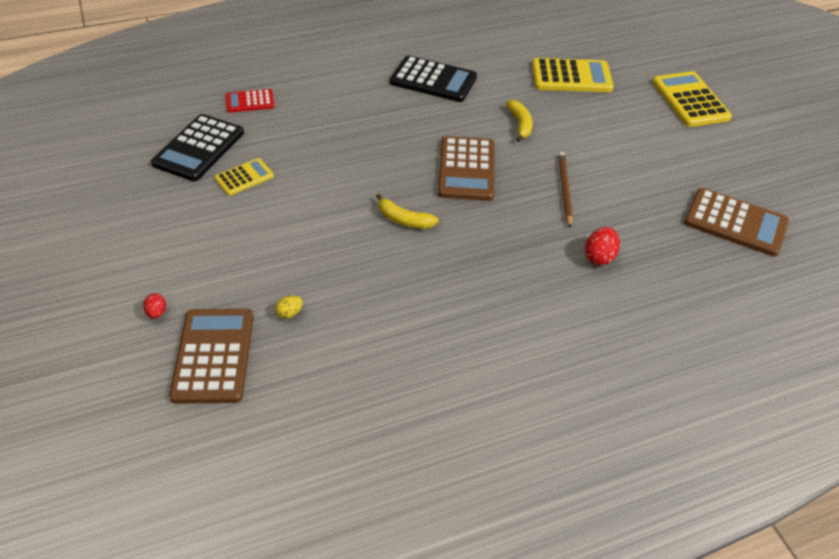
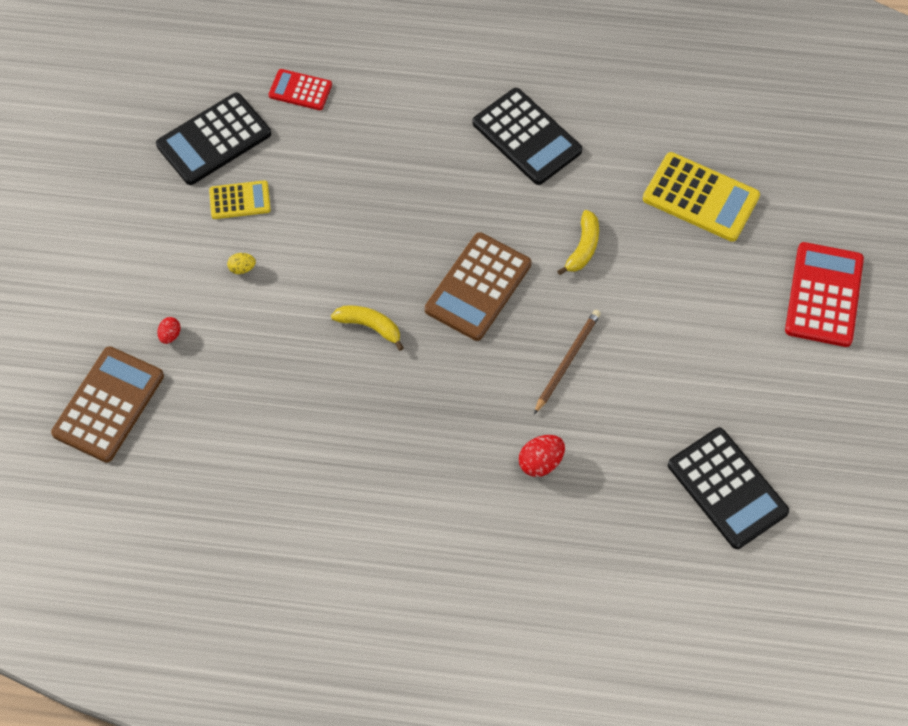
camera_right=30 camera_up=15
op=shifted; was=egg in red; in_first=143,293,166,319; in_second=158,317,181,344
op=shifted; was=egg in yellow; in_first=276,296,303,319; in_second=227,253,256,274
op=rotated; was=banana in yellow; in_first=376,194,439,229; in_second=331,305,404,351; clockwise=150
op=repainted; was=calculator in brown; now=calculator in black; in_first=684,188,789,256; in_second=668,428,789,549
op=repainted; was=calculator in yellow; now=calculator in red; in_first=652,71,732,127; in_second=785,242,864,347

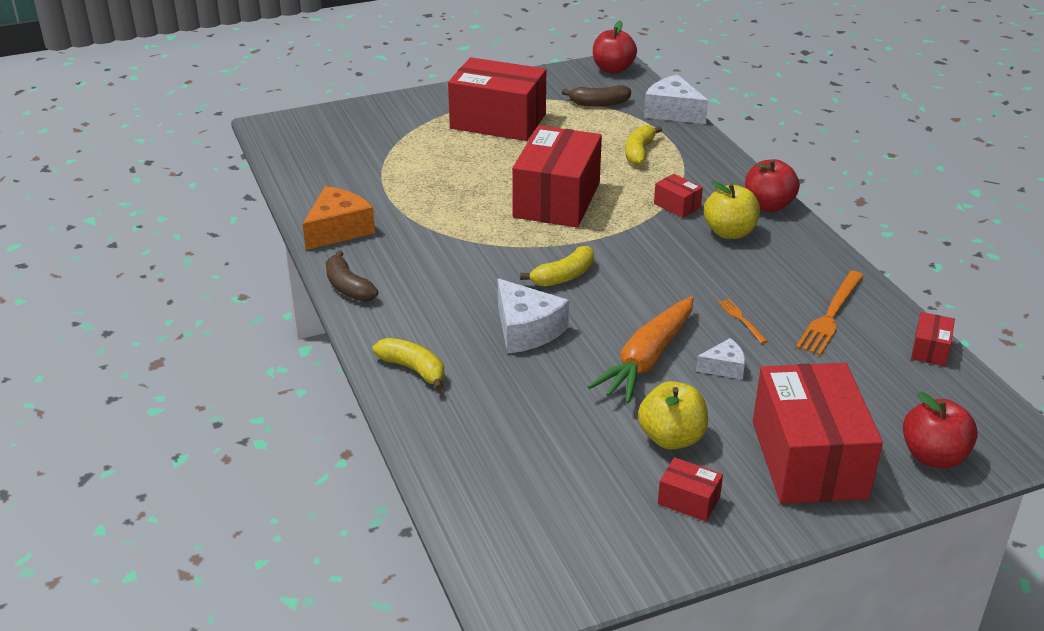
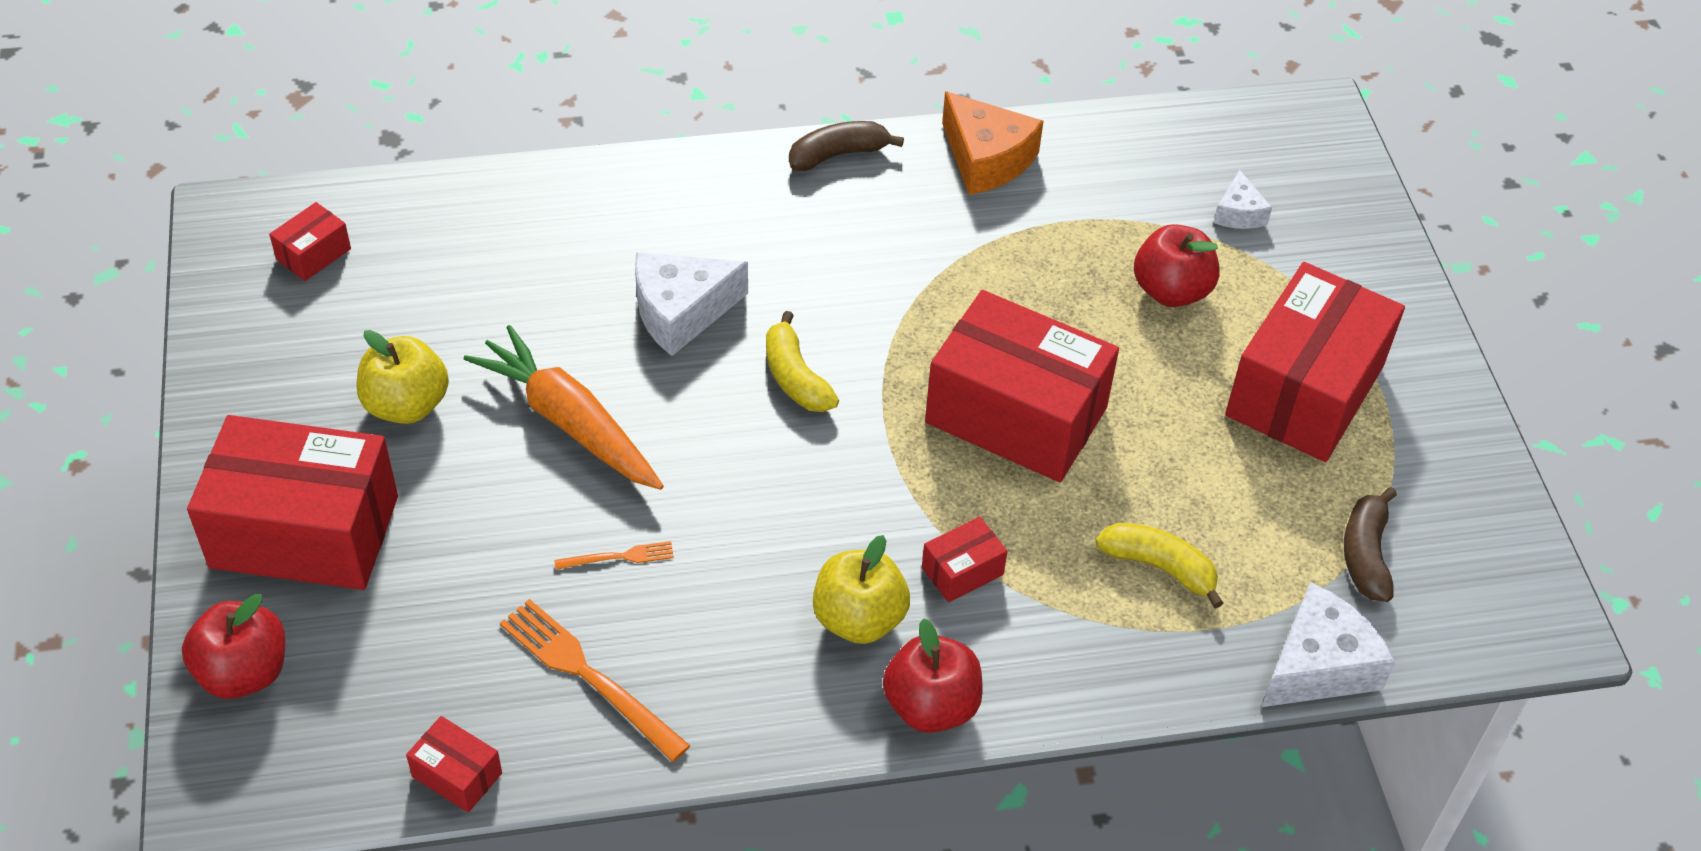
camera_right=100 camera_up=15
op=shifted; was=box in red; in_first=658,457,723,522; in_second=269,202,351,281
op=shifted; was=apple in red; in_first=593,20,637,74; in_second=1134,224,1220,307
op=shifted; was=cheese in white; in_first=696,338,745,379; in_second=1214,169,1272,229
op=gone; was=banana in yellow; in_first=372,338,445,391

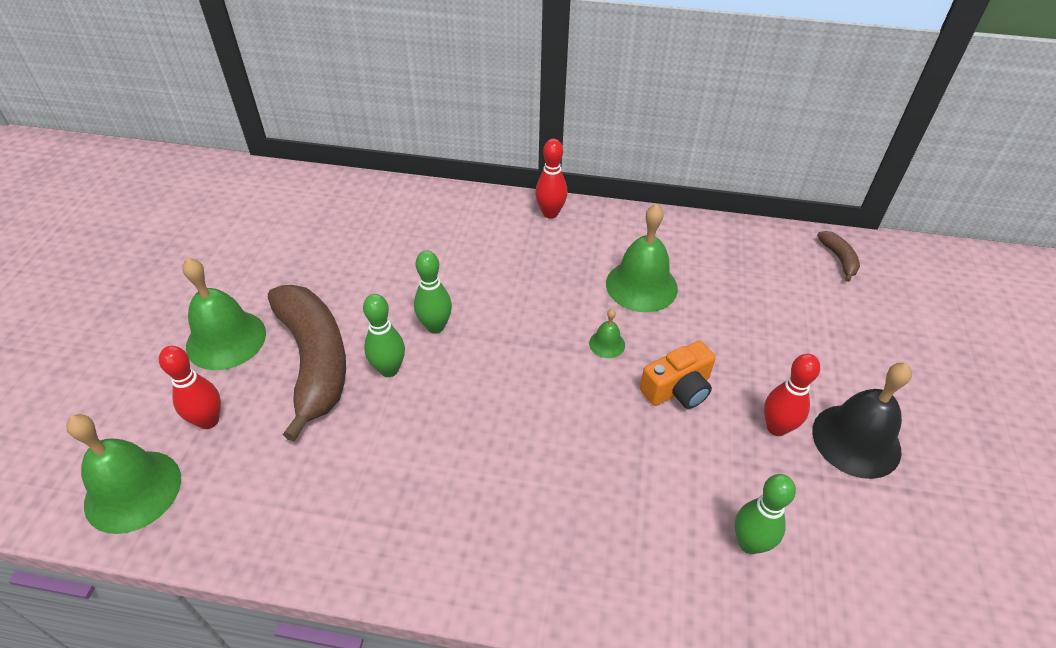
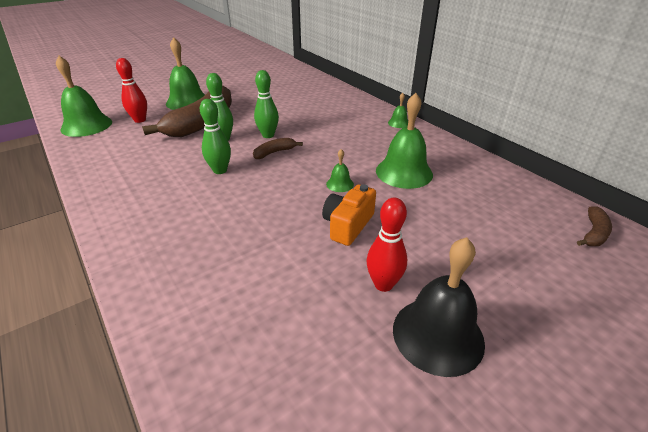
camera_right=45 camera_up=-10
op=shifted; was=bowling pin in green; in_first=735,474,796,554; in_second=200,99,231,174
op=new; now=banana in brown; in_second=253,138,303,159
op=rotated; was=camera in orange; in_first=640,341,716,409; in_second=322,184,376,246; clockwise=105
op=swapped; was=bowling pin in red; now=bell in green; in_first=535,139,567,219; in_second=388,93,408,128

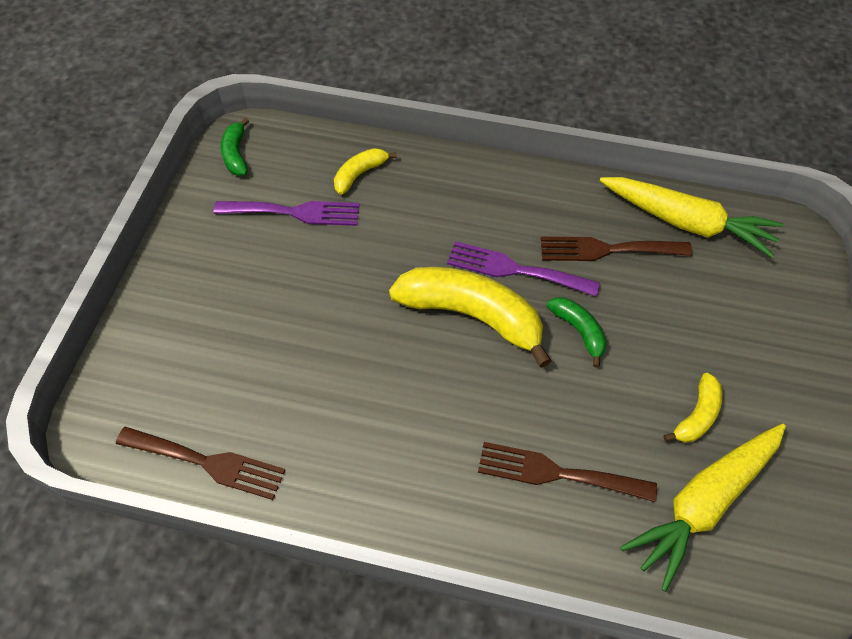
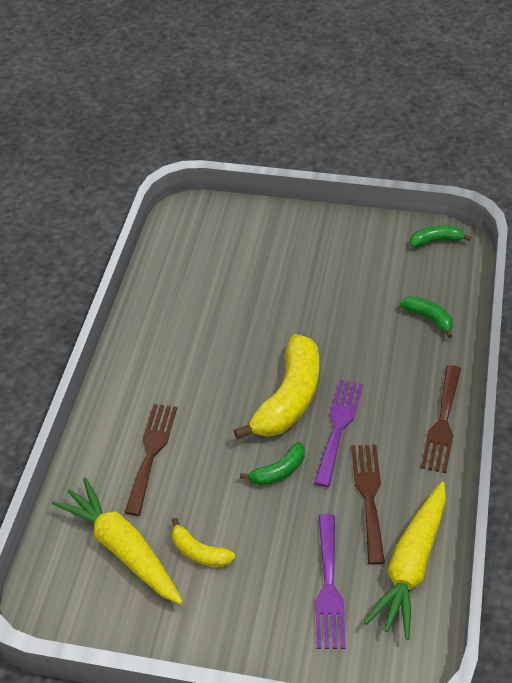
camera_right=90 camera_up=-10
op=shifted; was=fork in purple; in_first=213,201,360,226; in_second=315,514,345,649
op=repainted; was=banana in yellow; now=banana in green; in_first=334,148,397,195; in_second=400,296,453,338
op=shifted; was=fork in brown; in_first=116,427,285,500; in_second=421,365,461,473

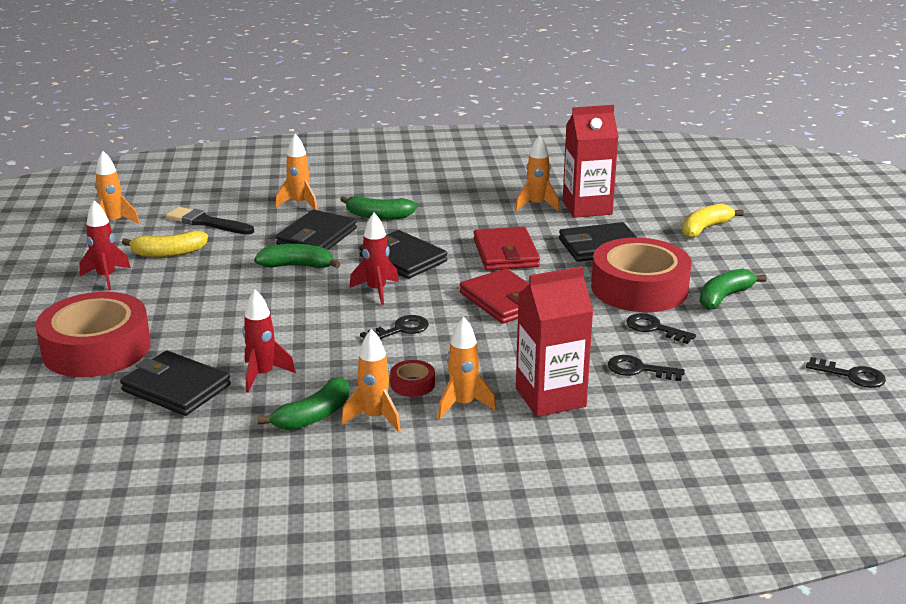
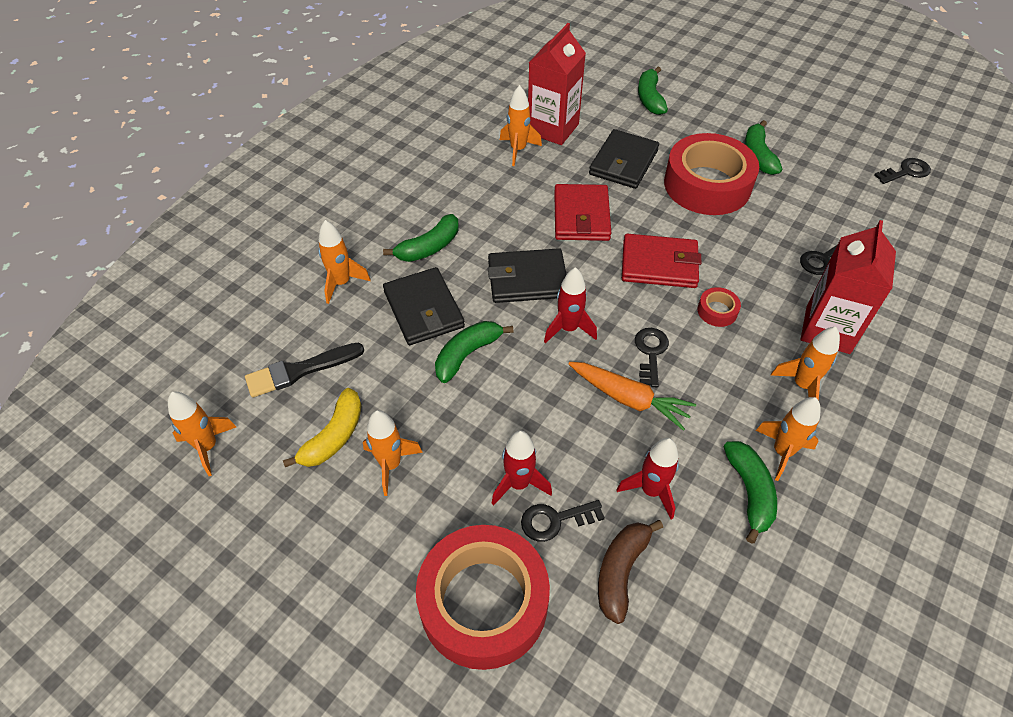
camera_right=-50 camera_up=25
op=new; now=rocket in orange; in_second=363,410,423,496
op=shifted; was=rocket in red; in_first=79,200,131,290; in_second=491,430,552,506
op=shifted; was=key in black; in_first=626,313,696,344; in_second=521,500,605,542
op=rotated; was=wallet in red; in_first=473,226,540,271; in_second=554,184,611,241; clockwise=60
op=new; now=carrot in orange; in_second=568,362,696,431
op=swapped; was=wallet in black; now=banana in brown; in_first=120,351,231,416; in_second=598,520,663,624
op=repainted; was=banana in yellow; now=banana in green; in_first=682,204,744,238; in_second=638,67,668,115
op=shifted; was=tape in red; in_first=390,360,435,397; in_second=698,287,741,327

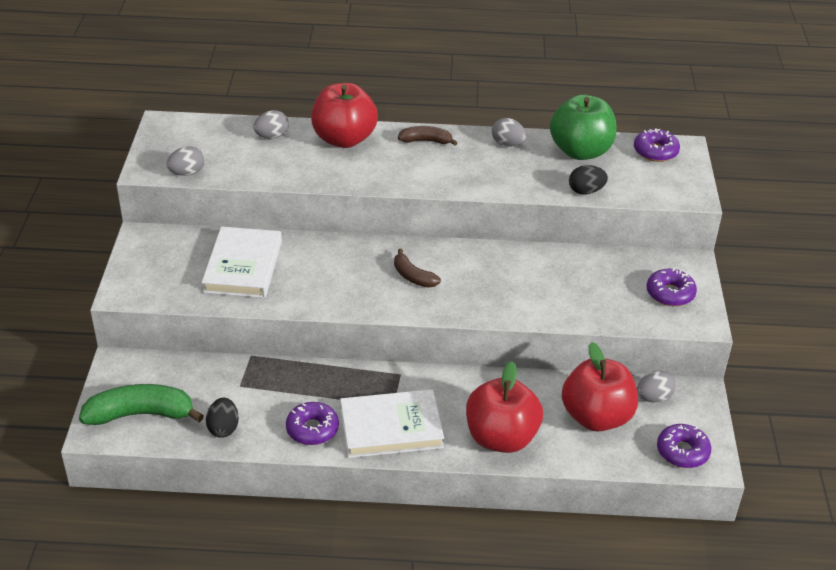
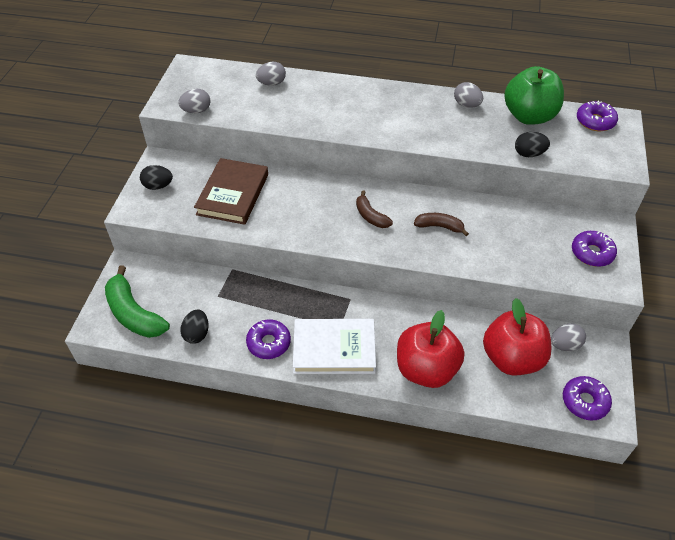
camera_right=10 camera_up=10
op=rotated; was=banana in green; in_first=79,384,204,425; in_second=105,266,170,338; clockwise=-135
op=new; now=egg in black; in_second=140,165,173,190
op=repainted; was=book in white; now=book in brown; in_first=202,227,282,298; in_second=194,158,268,225
op=shifted; was=banana in brown; in_first=398,126,458,145; in_second=414,213,469,236
op=gone; was=apple in red; in_first=311,83,378,148

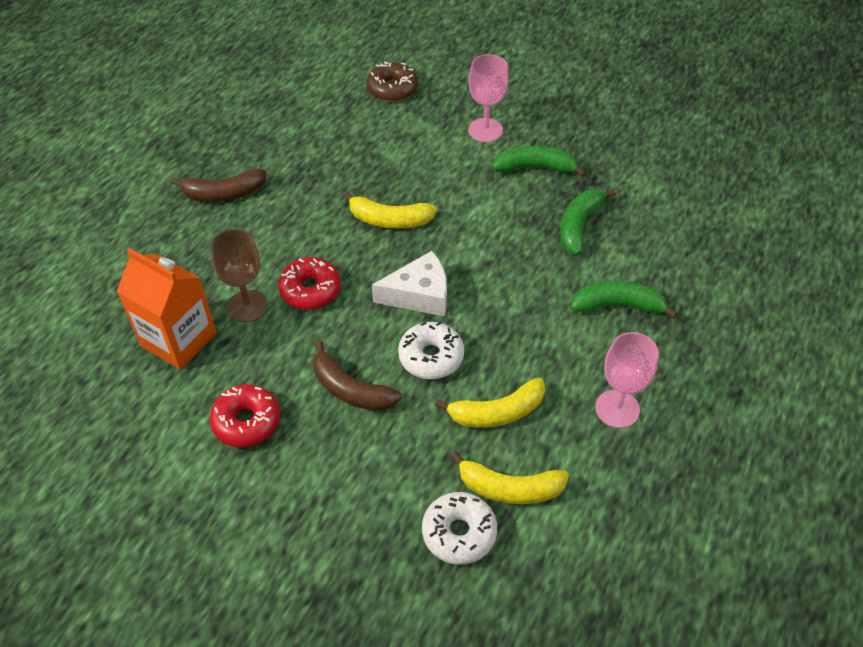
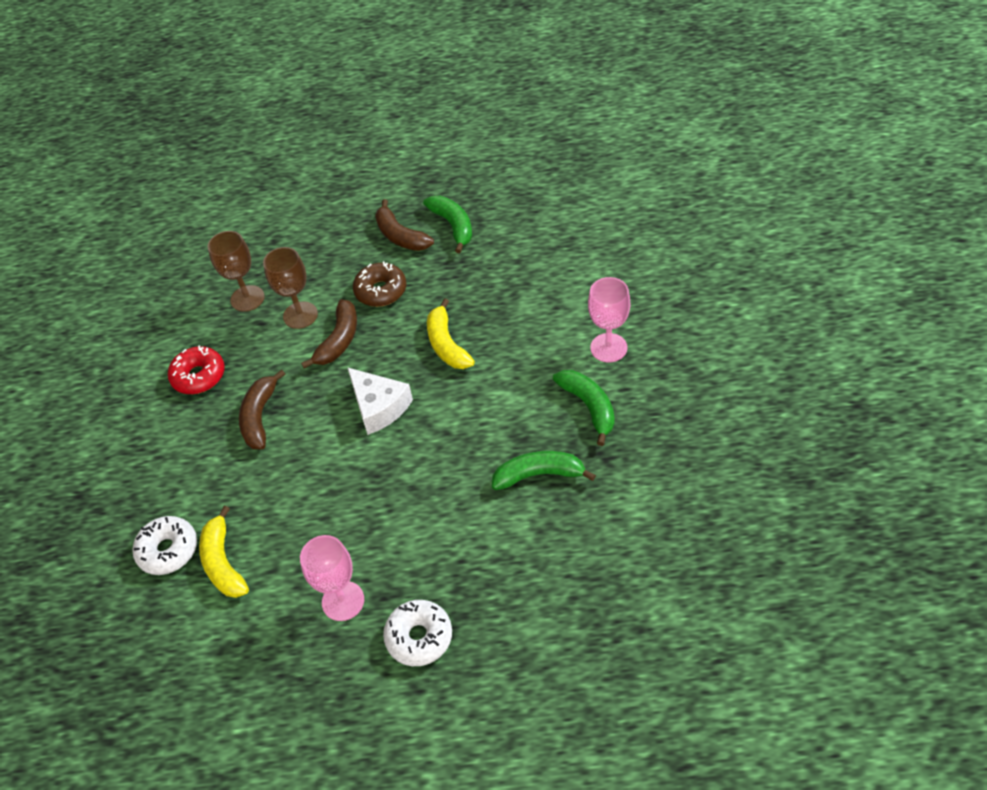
camera_right=65 camera_up=0
op=swapped; was=carton in orange; now=goblet in brown; in_first=117,248,217,370; in_second=208,231,265,312
op=swapped; was=donut in red; now=banana in brown; in_first=278,257,341,310; in_second=301,299,357,369
op=shifted; was=donut in brown; in_first=366,62,418,102; in_second=353,261,406,307
op=shifted; was=donut in white; in_first=398,322,464,379; in_second=383,600,452,666
op=shifted; was=banana in green; in_first=571,281,678,319; in_second=423,196,472,253
op=gone; was=banana in yellow; in_first=435,378,545,428

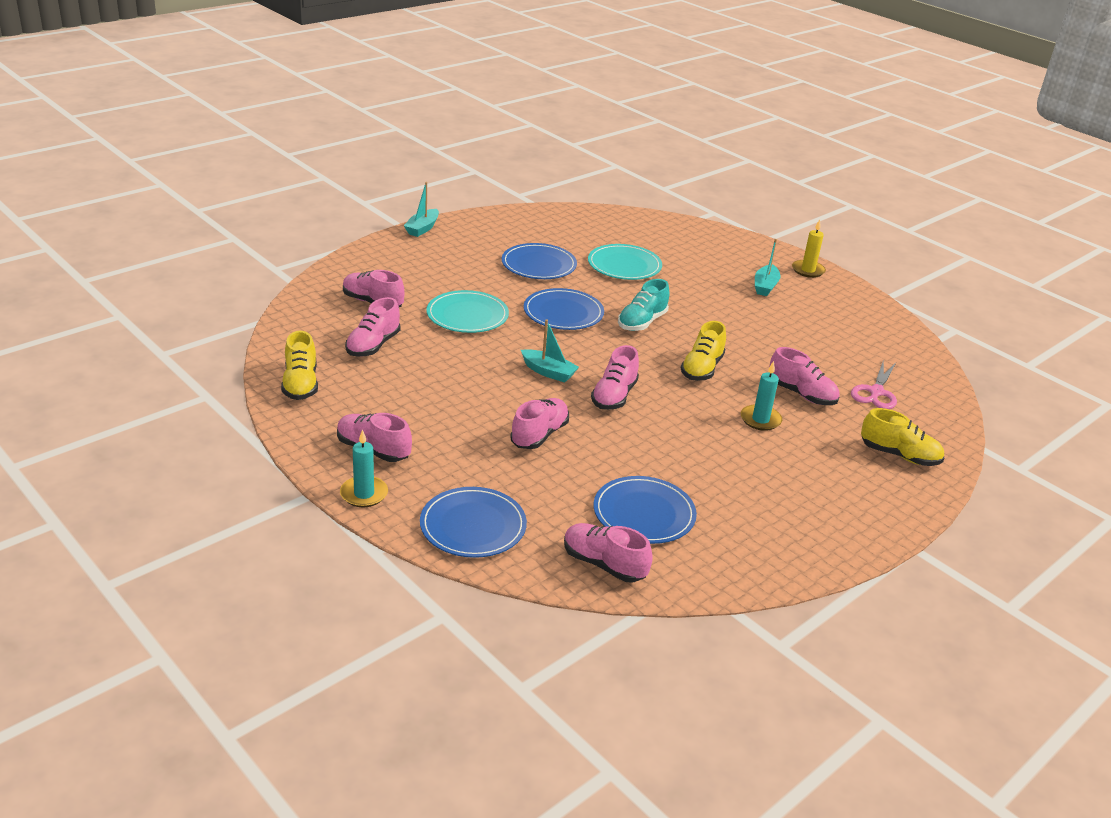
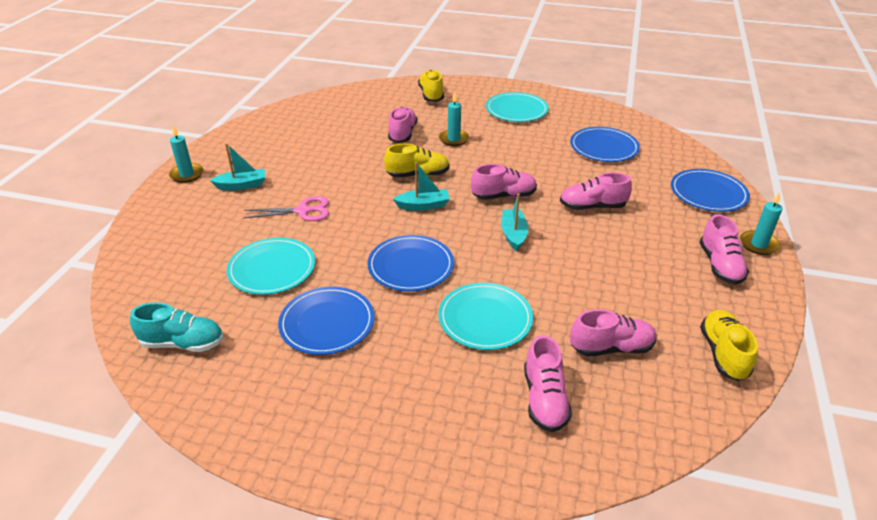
camera_right=-120 camera_up=5
op=shifted; was=shoe in turquoise; in_first=618,279,669,331; in_second=130,302,223,352
op=repainted; was=candle in yellow; now=candle in turquoise; in_first=792,220,826,278; in_second=169,125,204,183
op=shifted; was=scissors in pink; in_first=851,360,897,409; in_second=243,196,329,221
op=shifted; was=boat in turquoise; in_first=404,182,439,237; in_second=393,162,450,211
op=new; now=plate in turquoise; in_second=486,92,549,122
op=rotated; was=shoe in yellow; in_first=281,331,318,400; in_second=700,310,758,381; clockwise=-45
op=gone; was=shoe in pink; in_first=564,523,653,582

